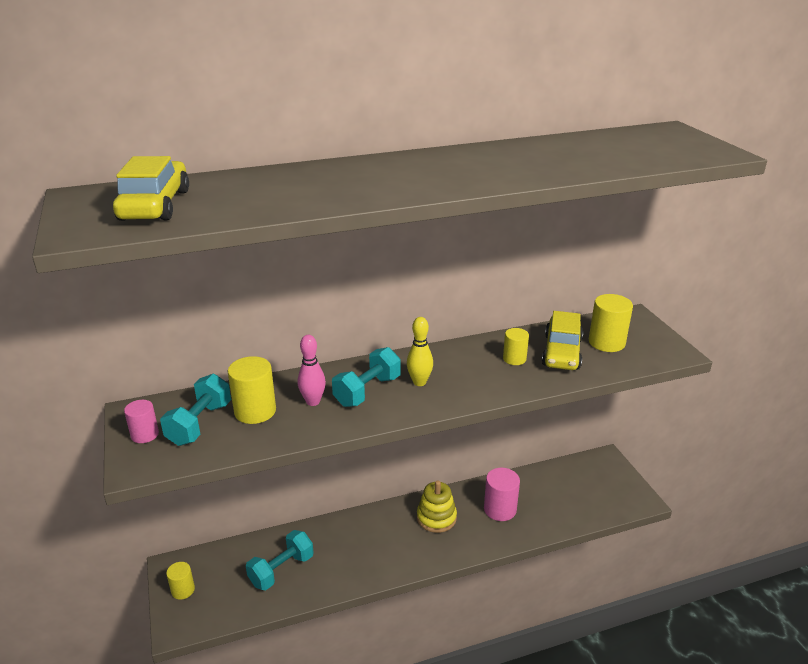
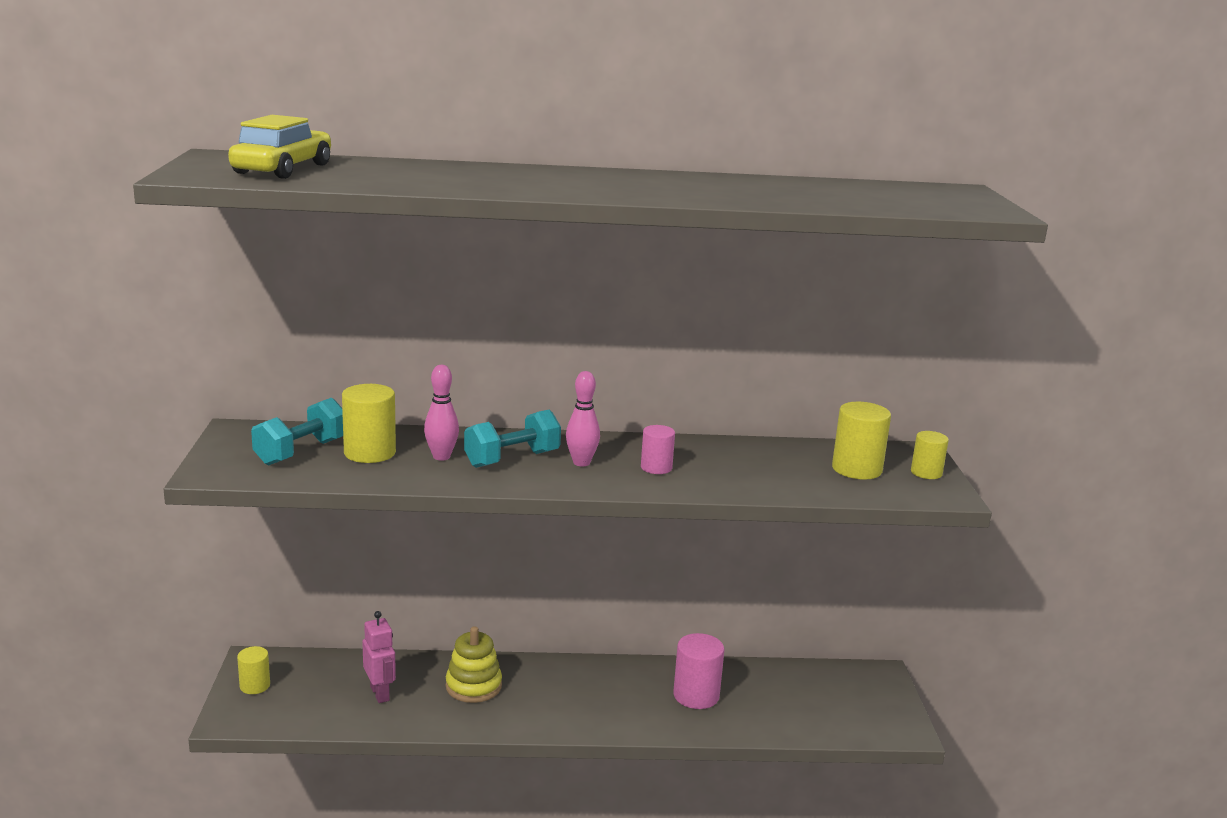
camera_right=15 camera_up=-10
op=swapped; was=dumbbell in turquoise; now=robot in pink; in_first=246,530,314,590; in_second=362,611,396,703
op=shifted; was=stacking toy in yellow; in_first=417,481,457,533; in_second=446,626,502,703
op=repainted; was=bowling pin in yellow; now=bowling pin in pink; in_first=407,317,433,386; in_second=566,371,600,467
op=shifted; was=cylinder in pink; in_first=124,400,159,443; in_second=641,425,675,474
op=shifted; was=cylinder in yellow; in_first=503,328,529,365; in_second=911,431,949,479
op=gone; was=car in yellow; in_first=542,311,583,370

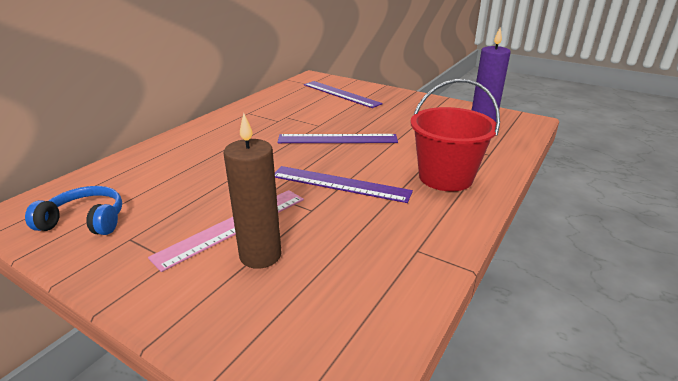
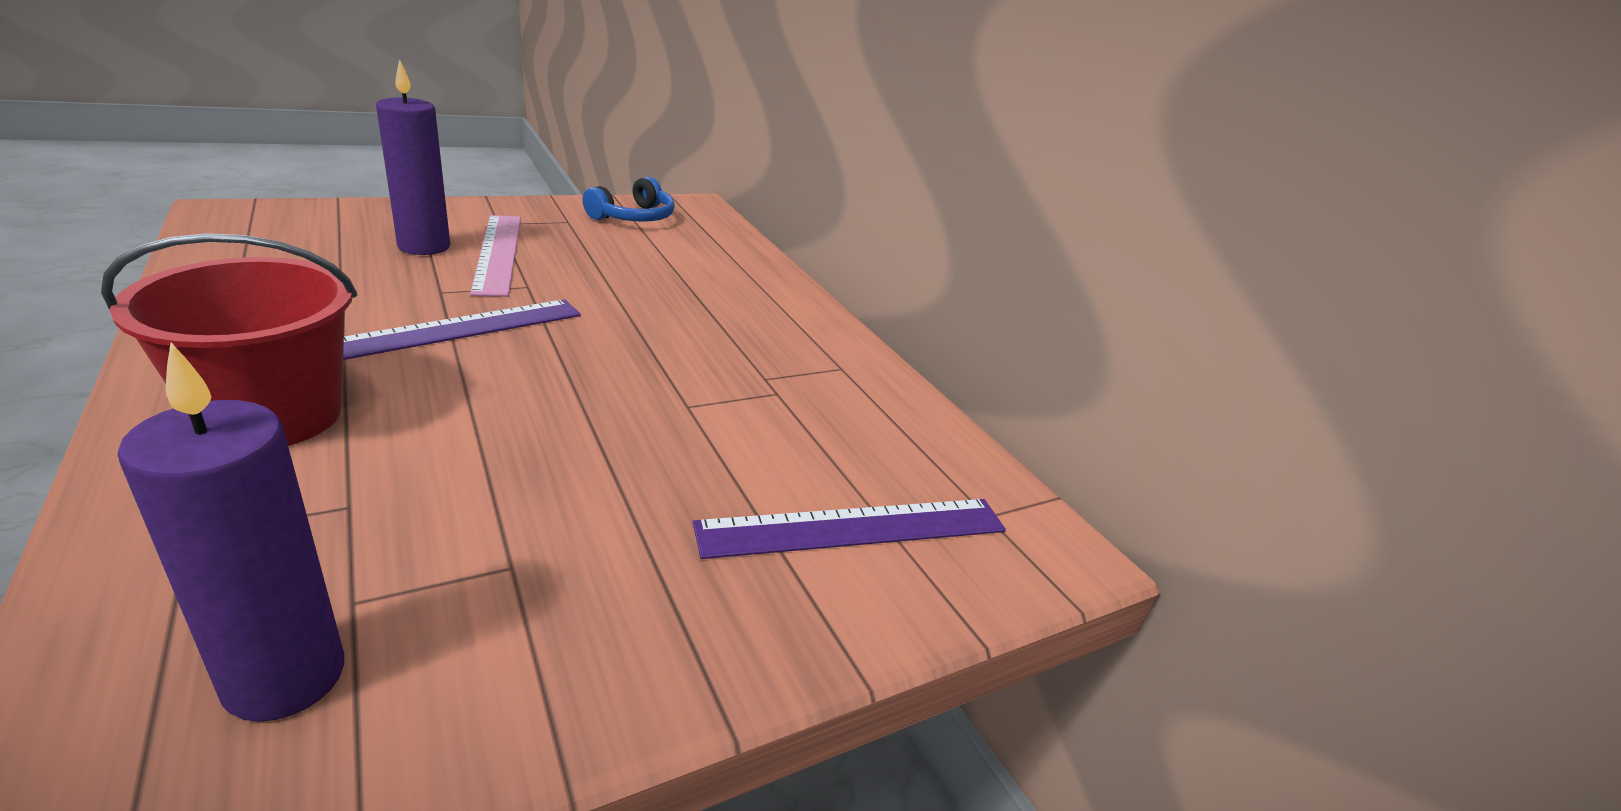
camera_right=115 camera_up=0
op=repainted; was=candle in brown; now=candle in purple; in_first=224,113,282,269; in_second=376,59,450,255
op=gone; was=ruler in purple; in_first=277,134,398,143

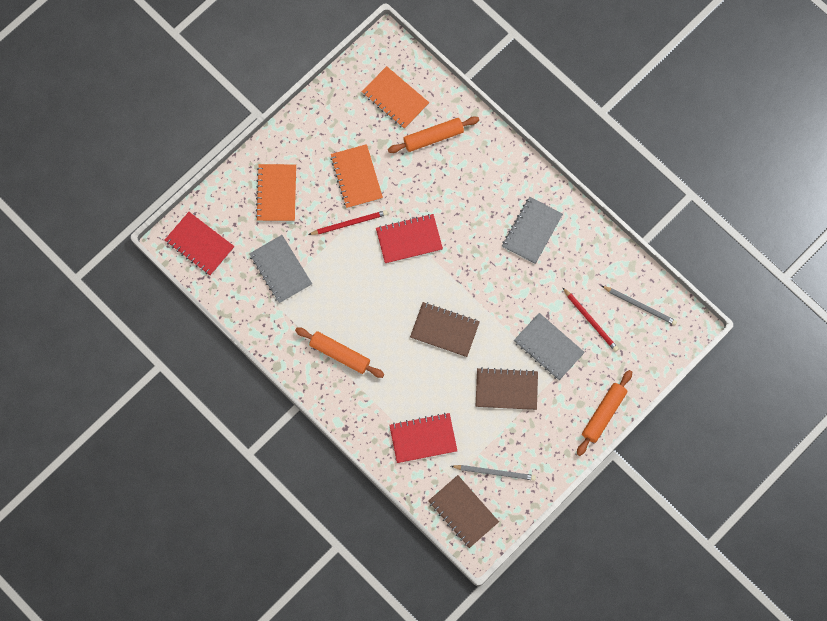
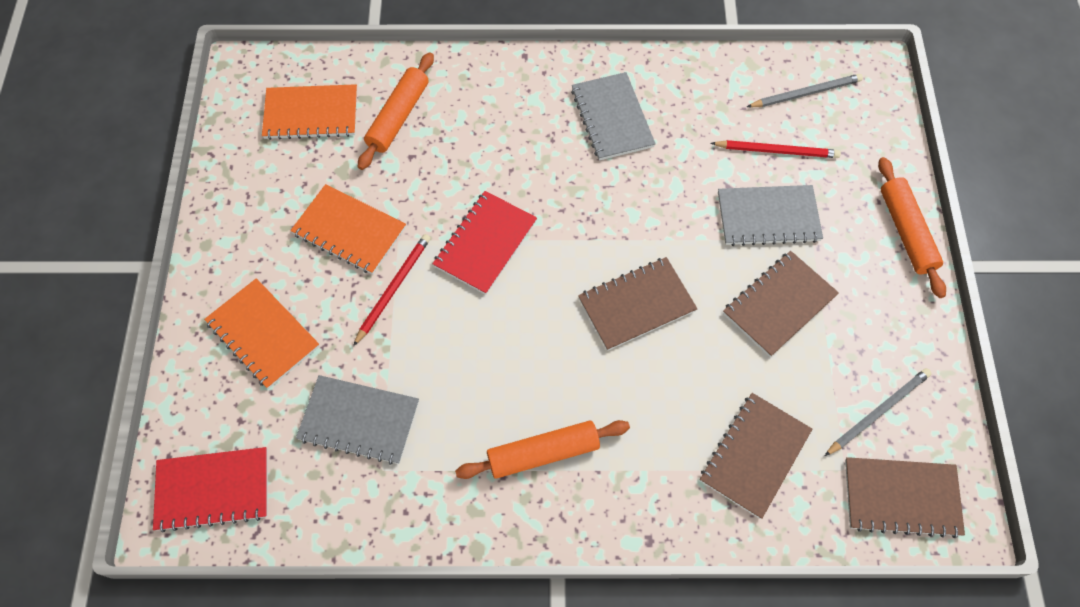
camera_right=-45 camera_up=-10
op=repainted; was=notebook in red; now=notebook in brown; in_first=389,413,457,463; in_second=700,393,812,519

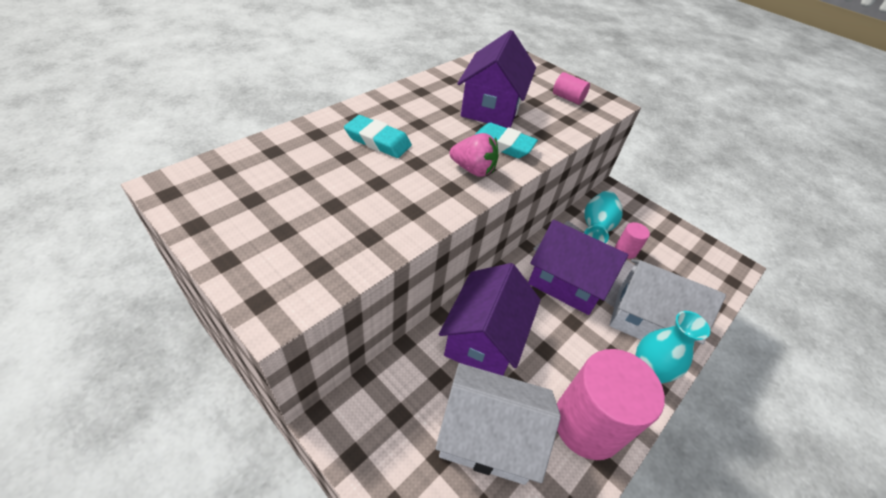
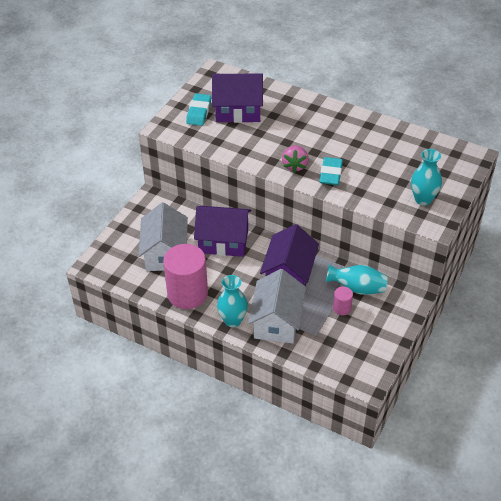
camera_right=80 camera_up=0
op=shifted; was=eraser in turquoise; in_first=344,115,412,158; in_second=186,93,211,126
op=shifted; was=house in purple; in_first=457,30,536,128; in_second=212,74,263,123
op=swapped; was=cylinder in pink; now=vase in turquoise; in_first=553,72,590,105; in_second=411,149,442,206

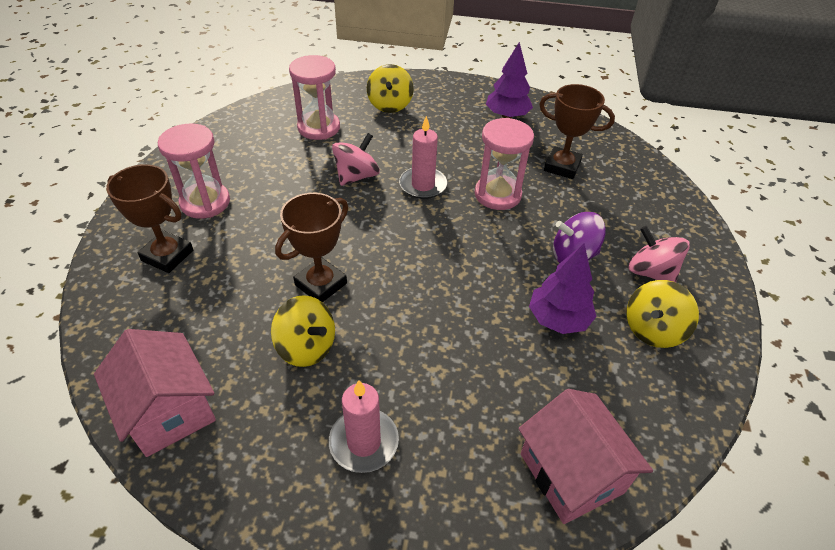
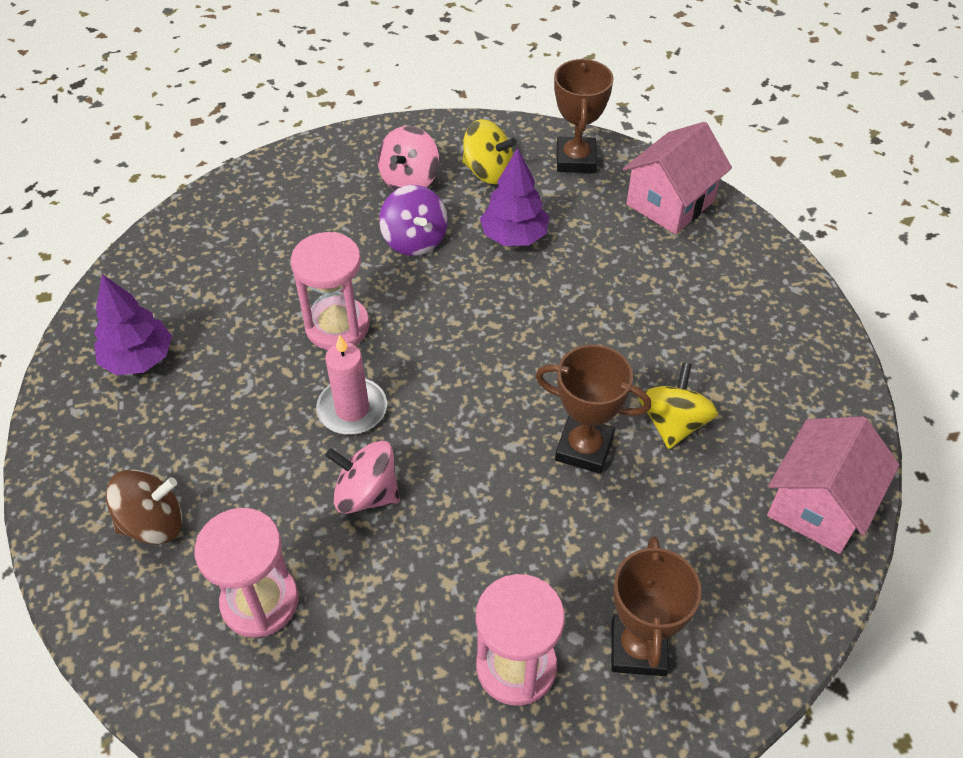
camera_right=-110 camera_up=5
op=repainted; was=spinning top in yellow; now=spinning top in brown; in_first=367,64,414,113; in_second=106,469,182,545
op=shifted; was=trophy in brown; in_first=539,84,615,179; in_second=554,58,614,173
op=gone; was=candle in pink; in_first=329,380,399,473

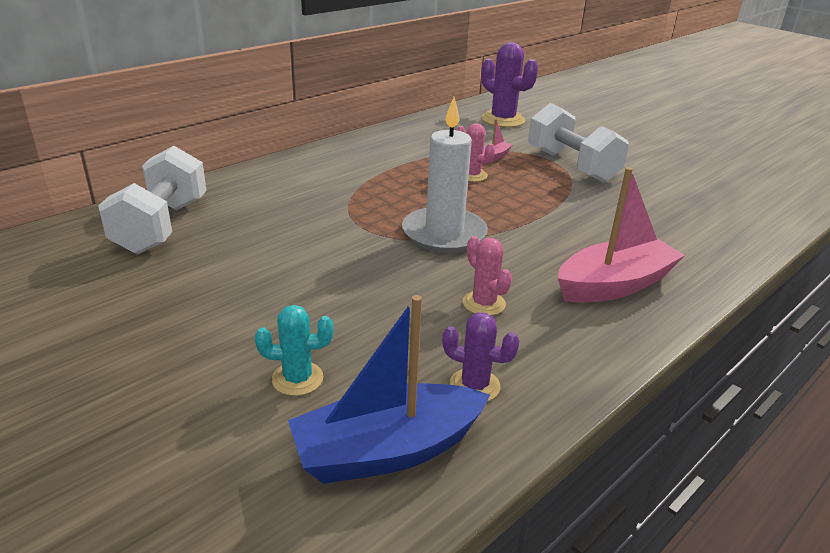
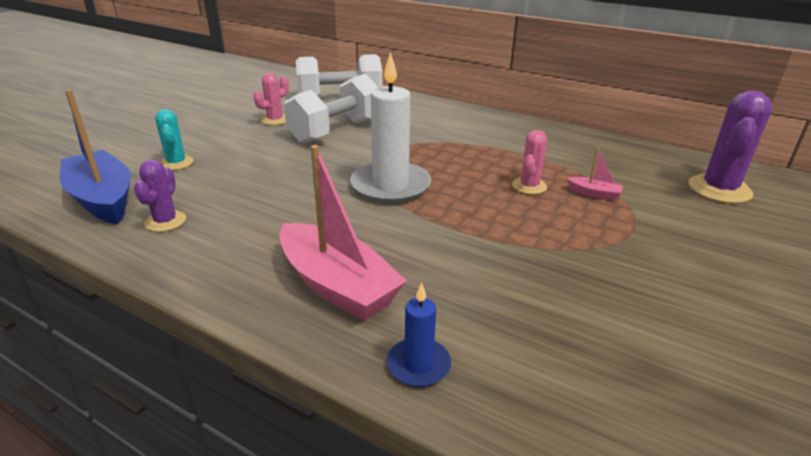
camera_right=75 camera_up=0
op=shifted; was=cactus in pink; in_first=463,236,512,316; in_second=253,73,289,125
op=shifted; was=dumbbell in white; in_first=528,103,629,183; in_second=284,74,379,144
op=new; now=candle in blue; in_second=387,283,451,387

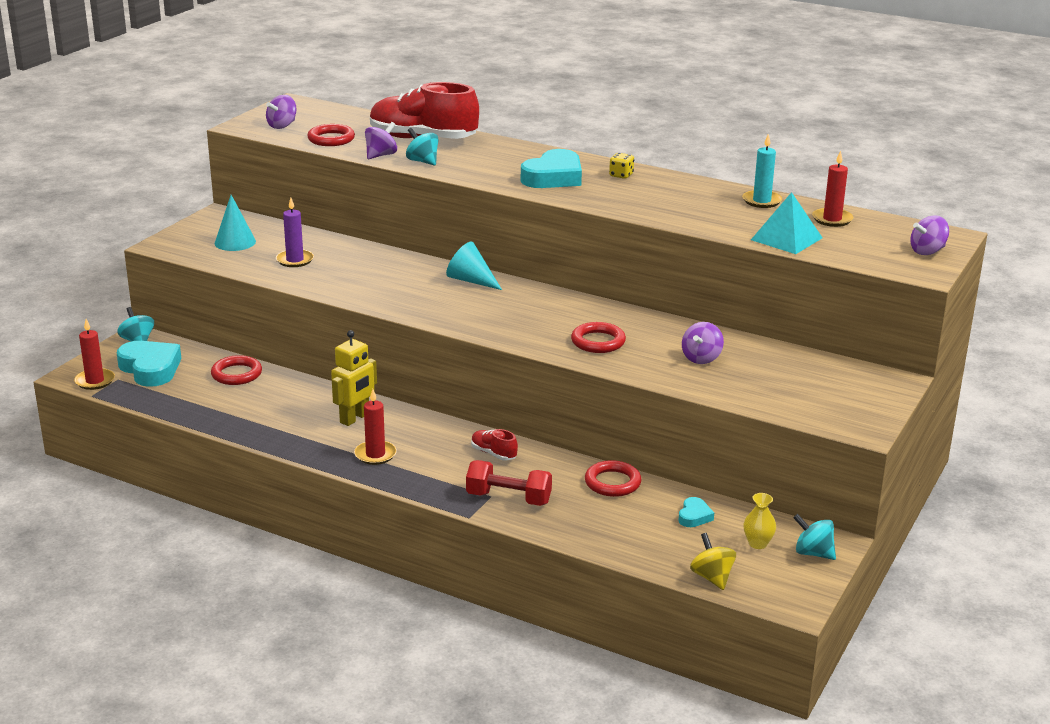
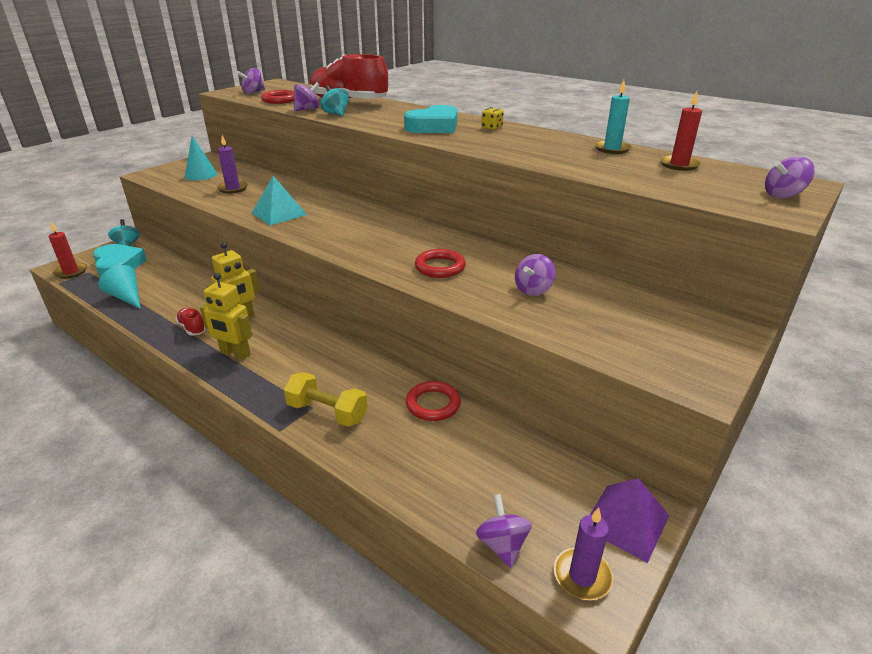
camera_right=10 camera_up=5
op=shifted; was=cone in turquoise; in_first=446,242,502,290; in_second=98,265,141,309
op=shifted; was=shoe in red; in_first=471,429,518,461; in_second=176,308,206,336
op=swapped; was=candle in red; now=robot in yellow; in_first=354,389,397,465; in_second=200,273,252,360
op=shifted; was=pyramid in turquoise; in_first=751,192,822,254; in_second=252,176,307,225
op=repainted; was=dumbbell in red; now=dumbbell in yellow; in_first=466,460,552,506; in_second=284,372,368,427
op=repainted; was=spinning top in yellow; now=spinning top in purple; in_first=690,533,736,590; in_second=476,494,532,568
op=new; now=candle in purple; in_second=554,508,613,600
op=swapped; was=spinning top in turquoise; now=pyramid in purple; in_first=793,514,836,560; in_second=590,478,670,563
op=gone; was=ring in red; in_first=211,355,262,385
op=gone; was=heart in turquoise; in_first=678,497,714,527
op=gone; was=vase in yellow; in_first=744,493,776,549

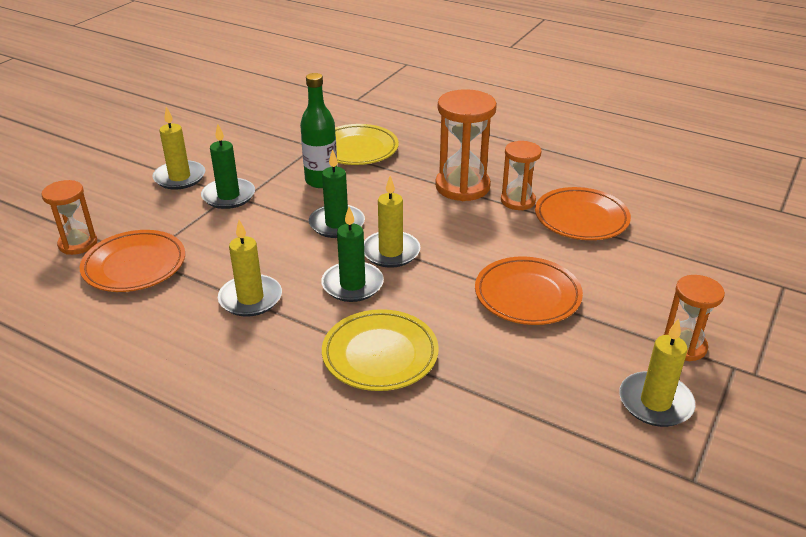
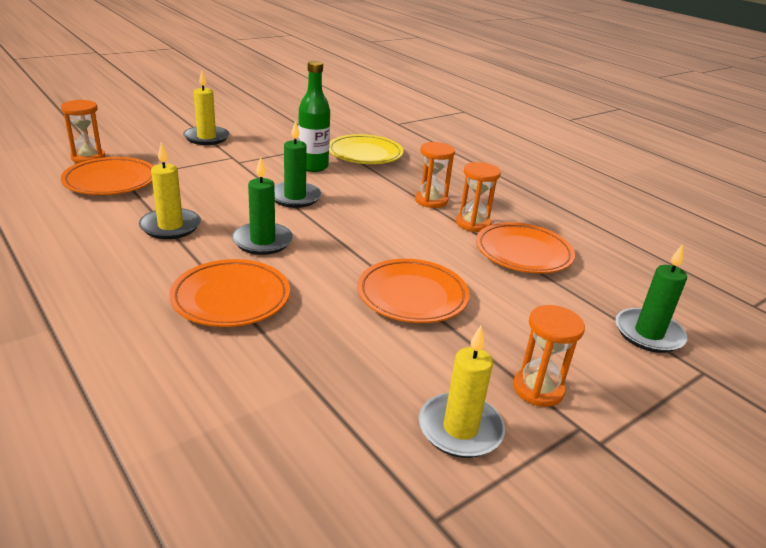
camera_right=20 camera_up=-5
op=repainted; was=plate in yellow; now=plate in orange; in_first=322,309,439,391; in_second=169,259,290,327
op=scaled; was=hourglass in orange; in_first=435,89,497,201; in_second=415,142,455,208; ratio=0.62
op=shifted; was=candle in green; in_first=201,124,255,209; in_second=616,244,687,353
op=gone; was=candle in yellow; in_first=364,176,420,268

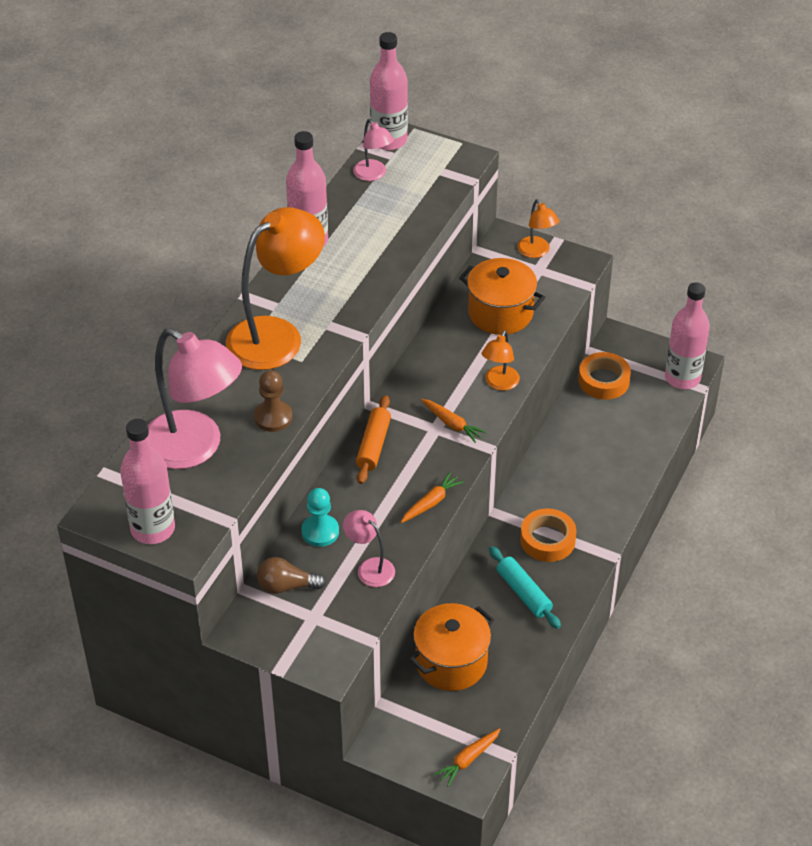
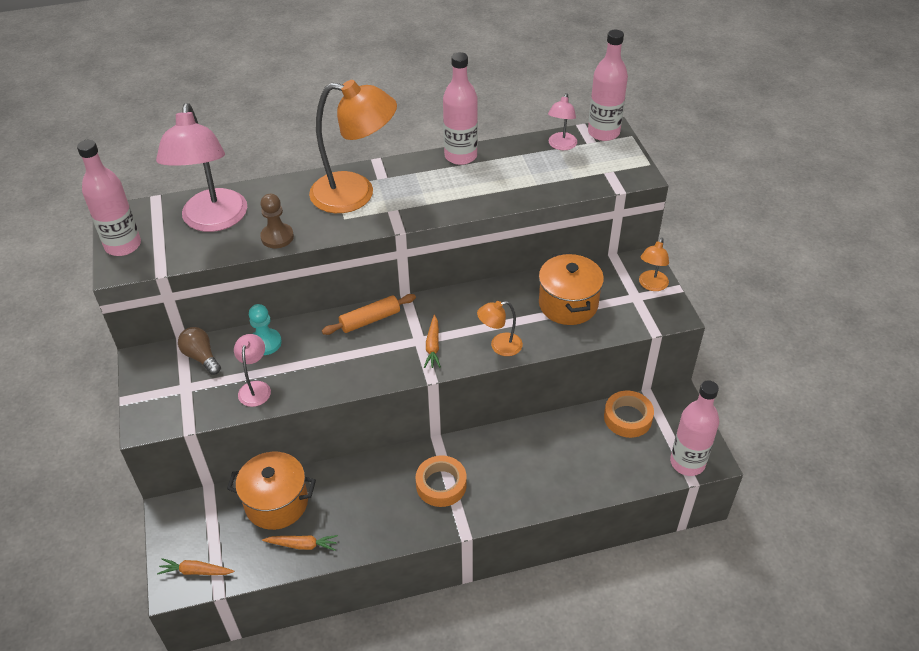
camera_right=50 camera_up=0
op=shifted; was=carrot in orange; in_first=401,472,464,523; in_second=262,535,338,551
op=gone; was=rolling pin in turquoise; in_first=489,546,561,629

